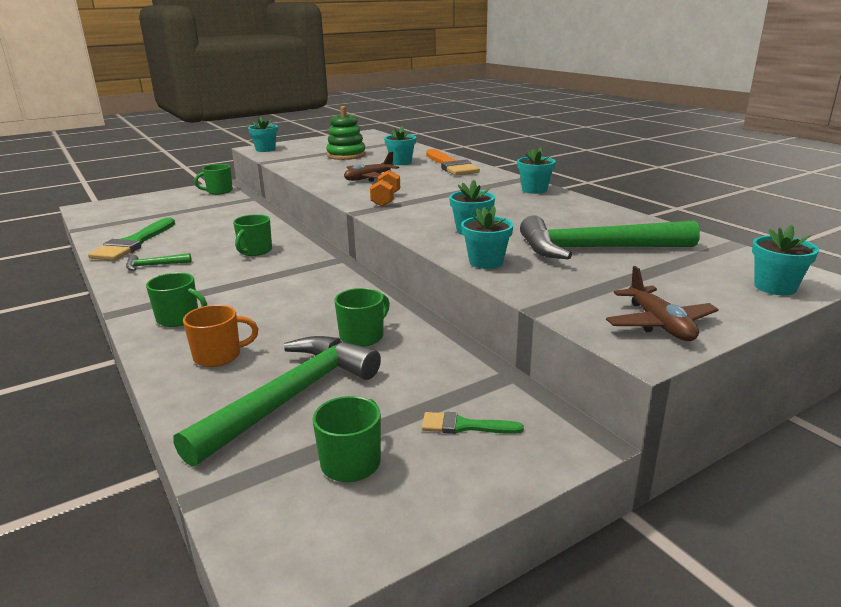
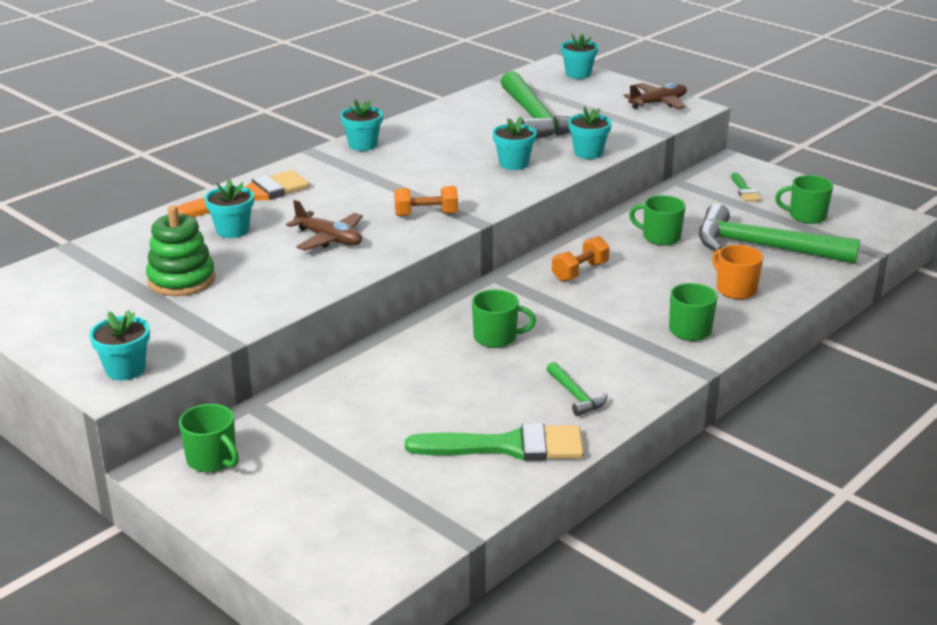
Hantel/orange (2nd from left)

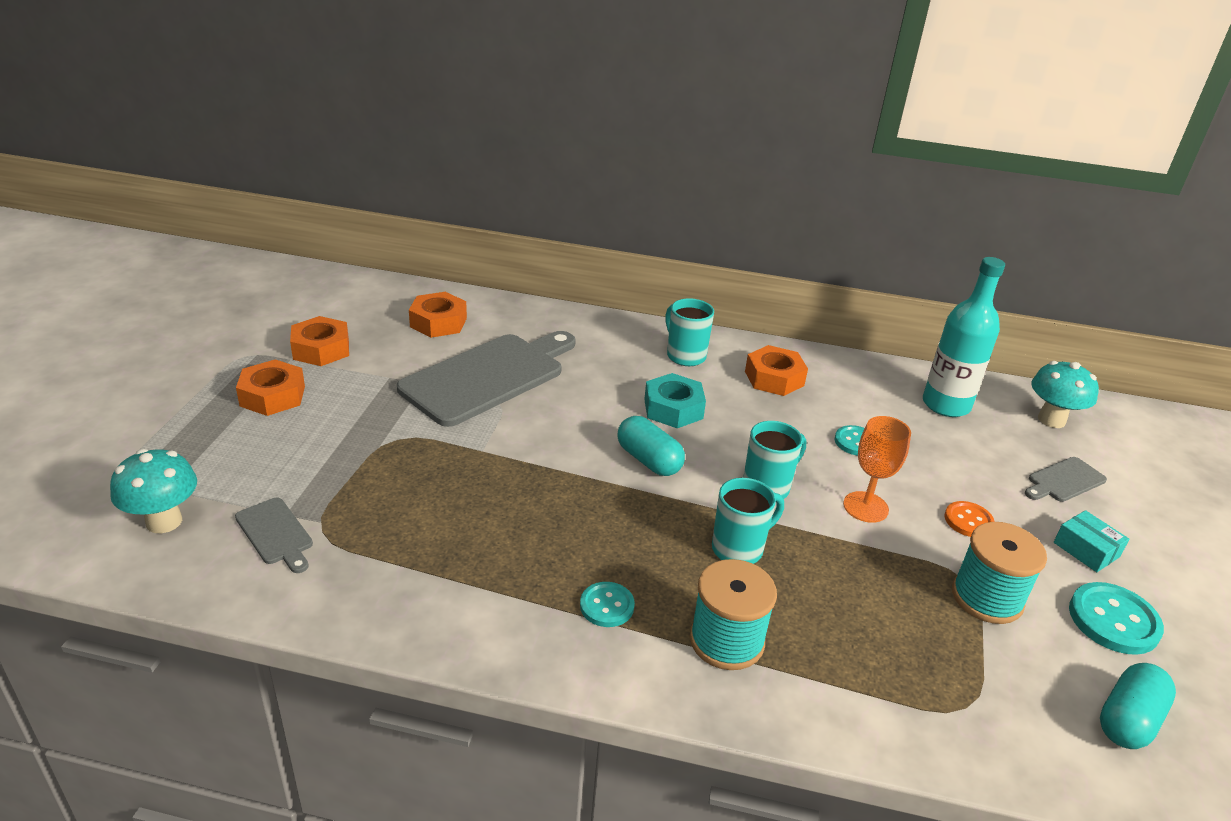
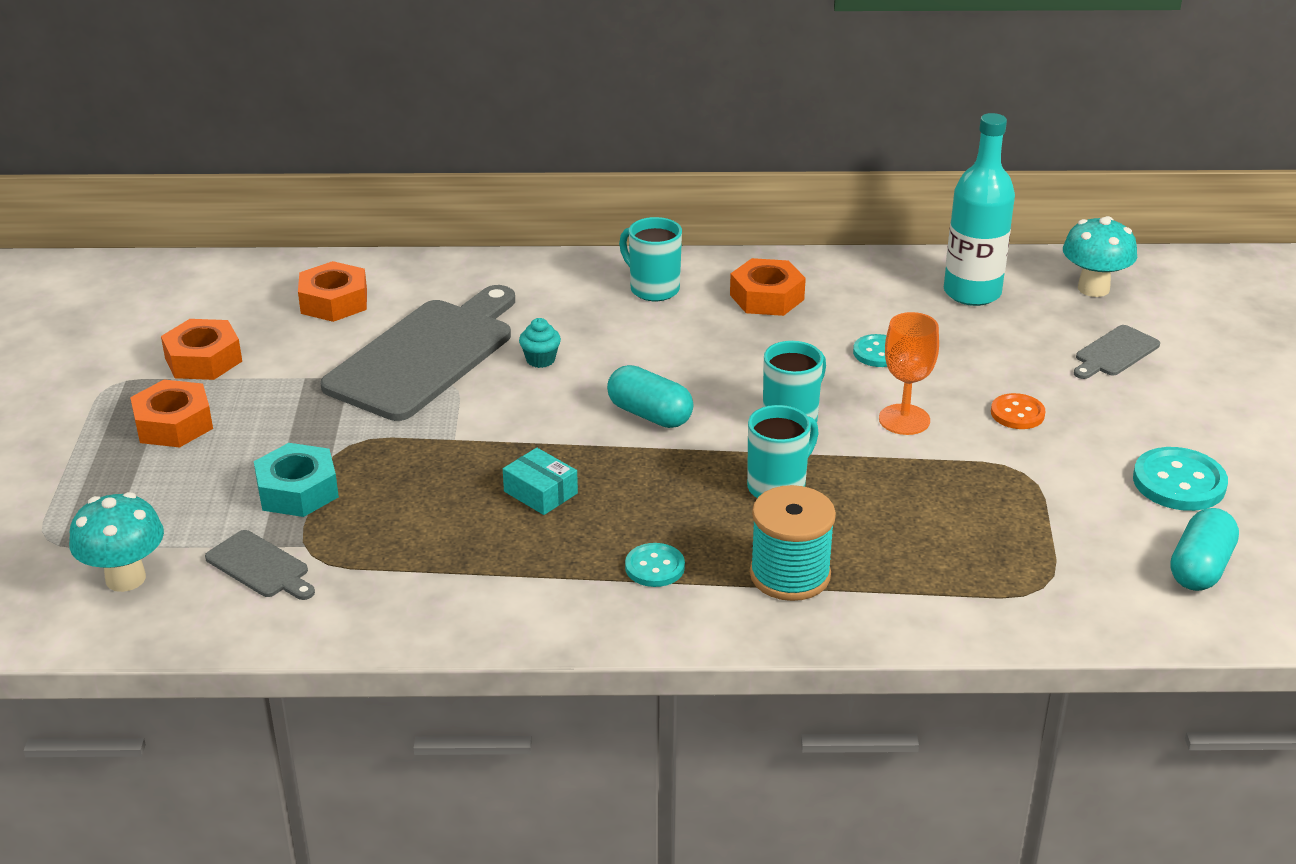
Garnrolle/türkis (2nd from left in the first image)
Muffin/türkis
Sechskantmutter/türkis
Schachtel/türkis

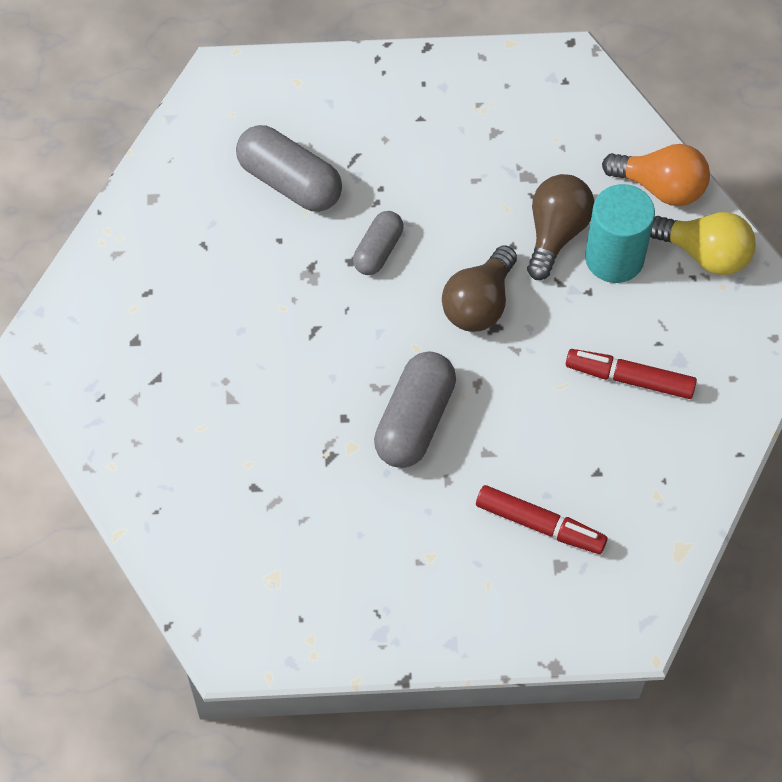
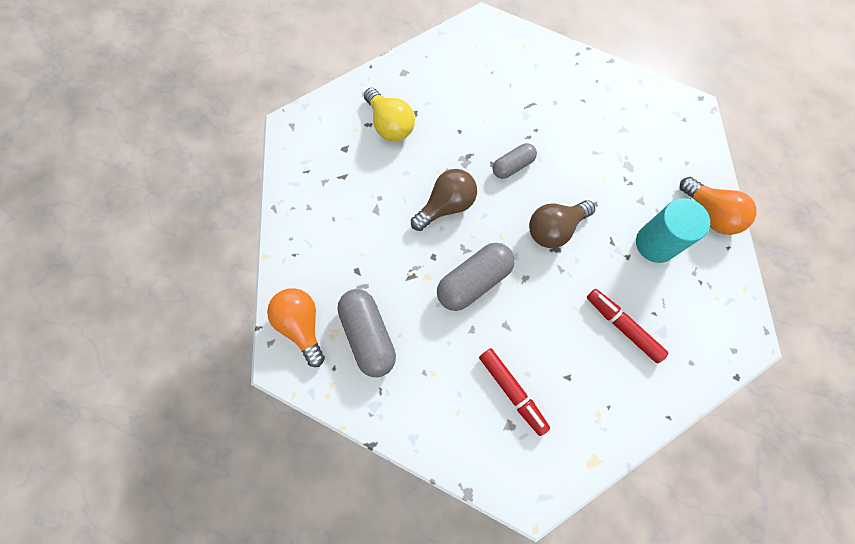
Glühbirne/orange (1st from left)
Kapsel/grau (1st from left)
Glühbirne/braun (1st from left)
Glühbirne/gelb

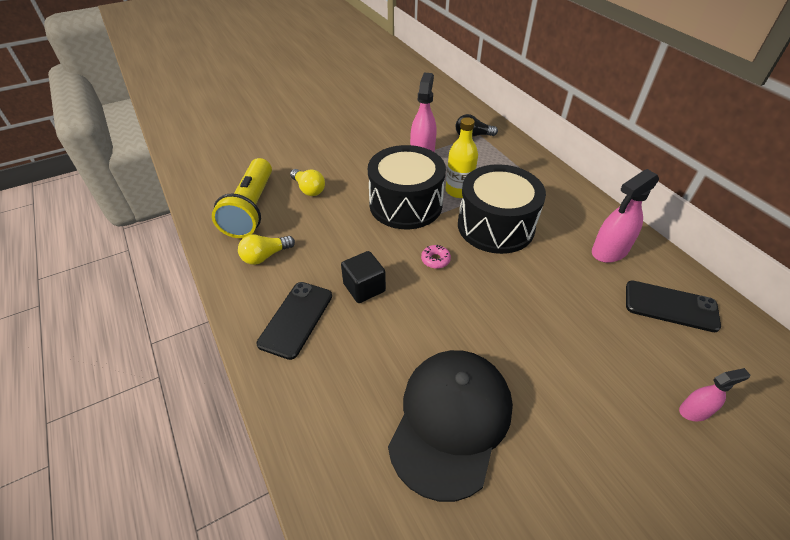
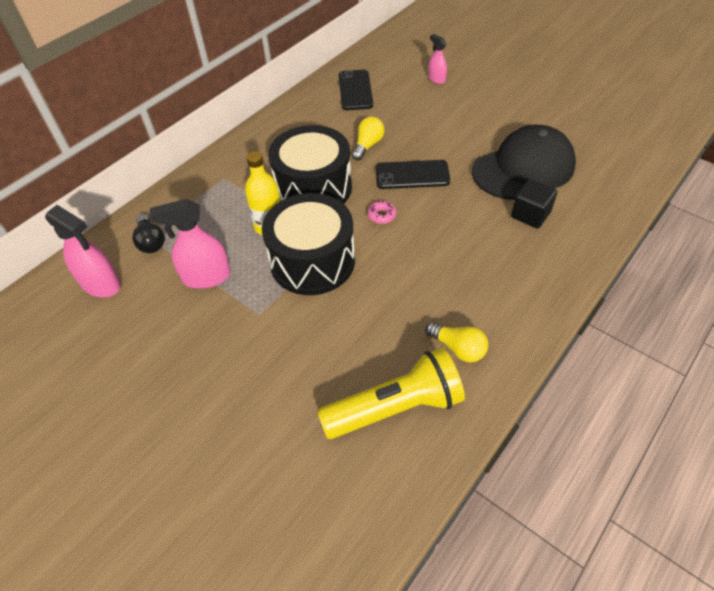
Handy/schwarz (2nd from left)
Glühbirne/gelb (1st from left)
Kubus/schwarz
Sprühflasche/rosa (1st from left)
Kappe/schwarz

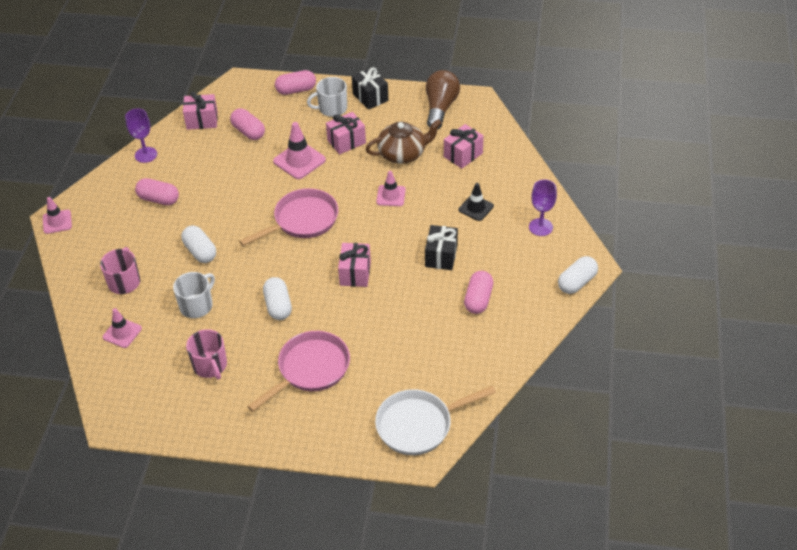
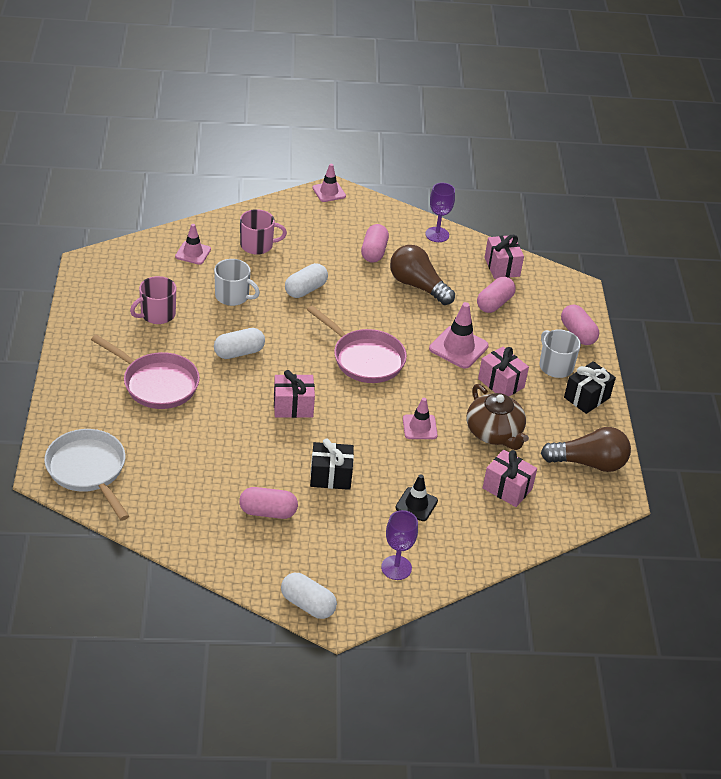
Glühbirne/braun (1st from left)

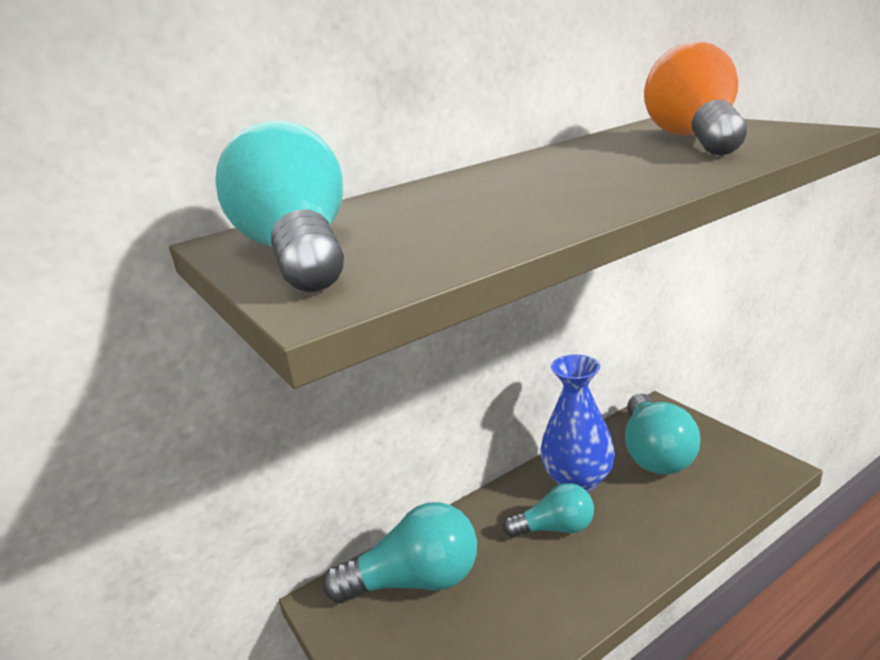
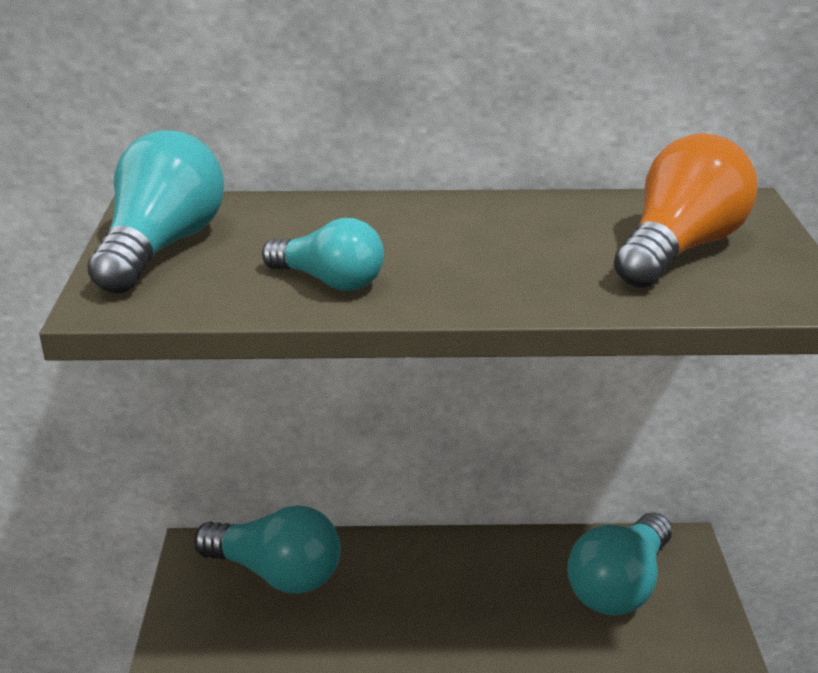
Vase/blau
Glühbirne/türkis (3rd from left)

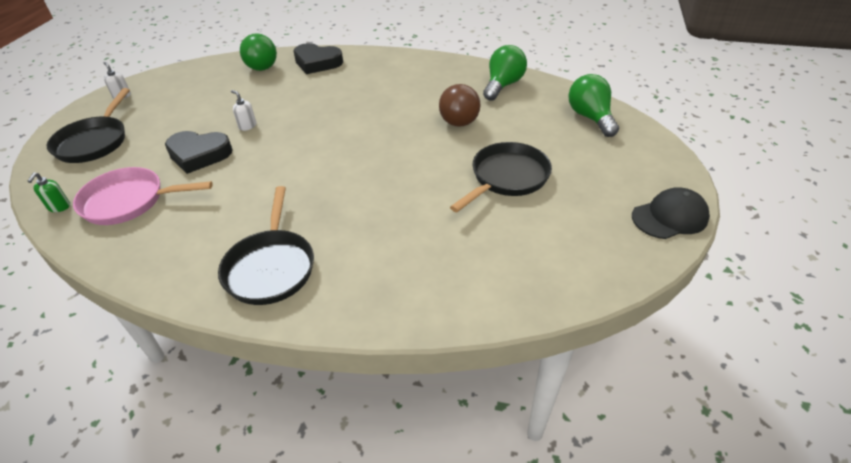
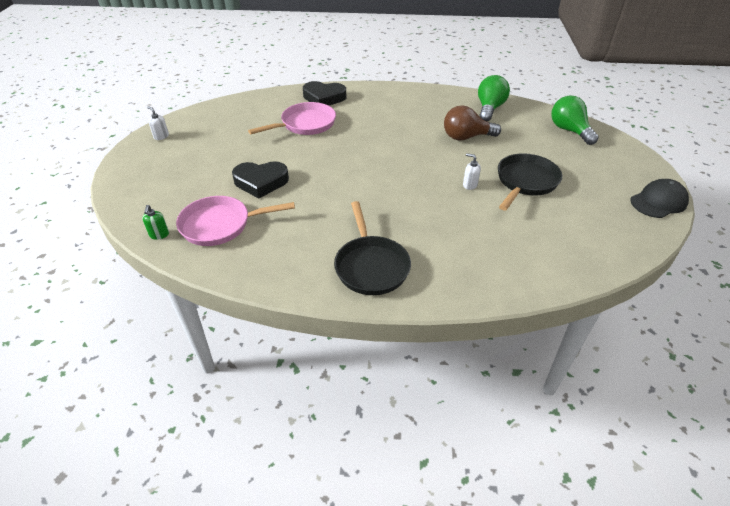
Pfanne/schwarz (1st from left in the first image)
Glühbirne/grün (1st from left in the first image)
Pfanne/rosa (2nd from left)
Seifenspender/weiß (2nd from left)
Glühbirne/braun

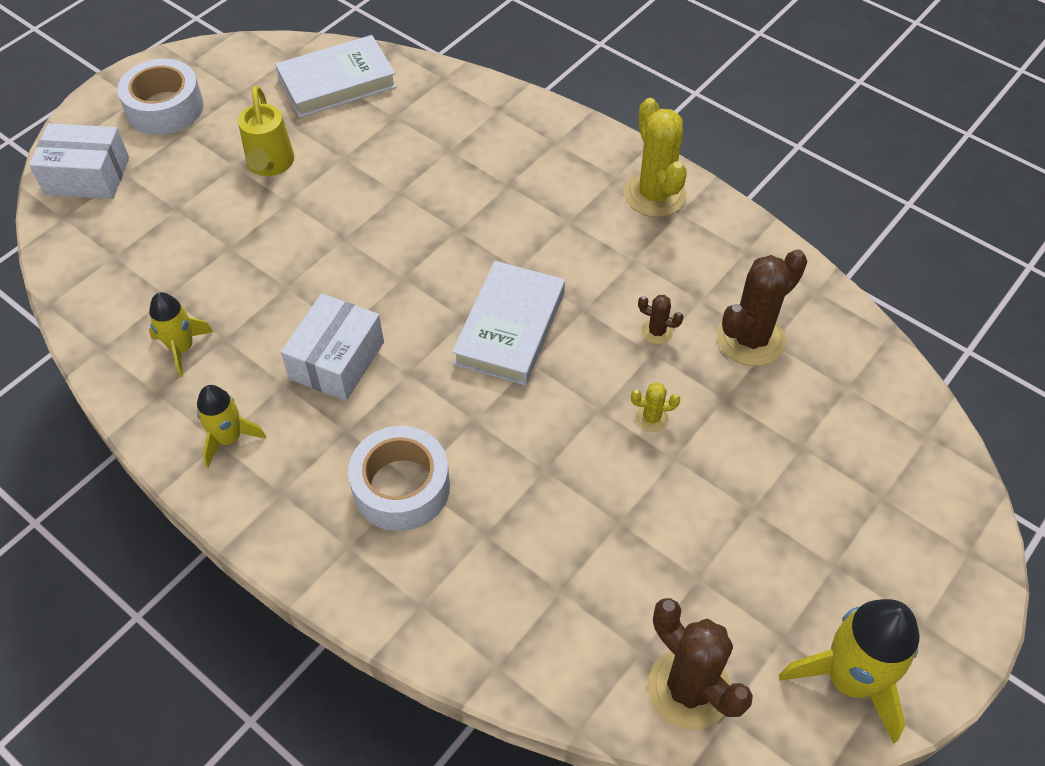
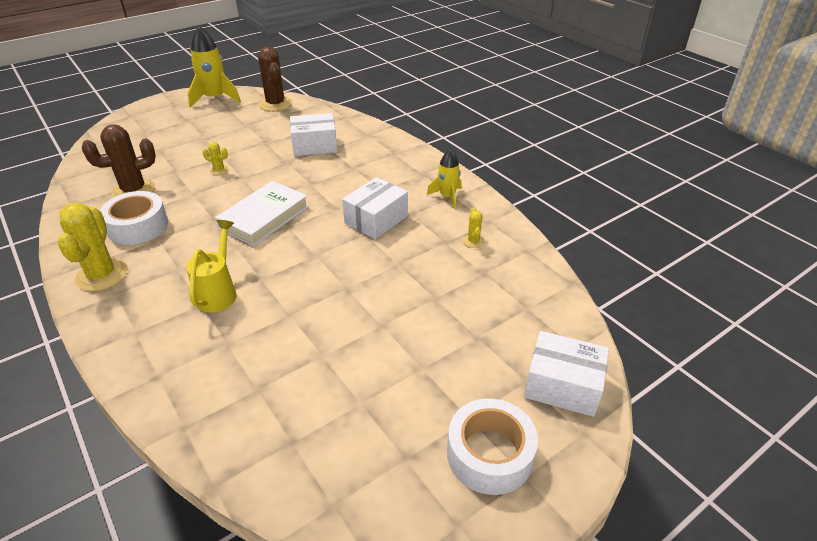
Buch/weiß (1st from left in the first image)
Kaktus/braun (1st from left in the first image)
Schachtel/weiß (1st from left)
Gießkanne/gelb
Klebeband/weiß (1st from left)
Kaktus/gelb (3rd from left)

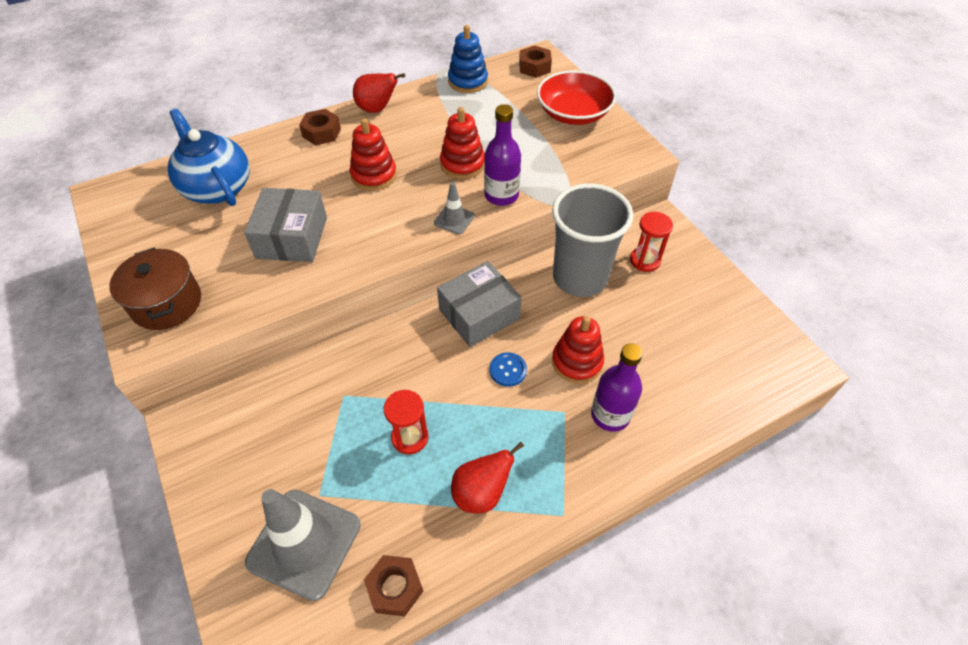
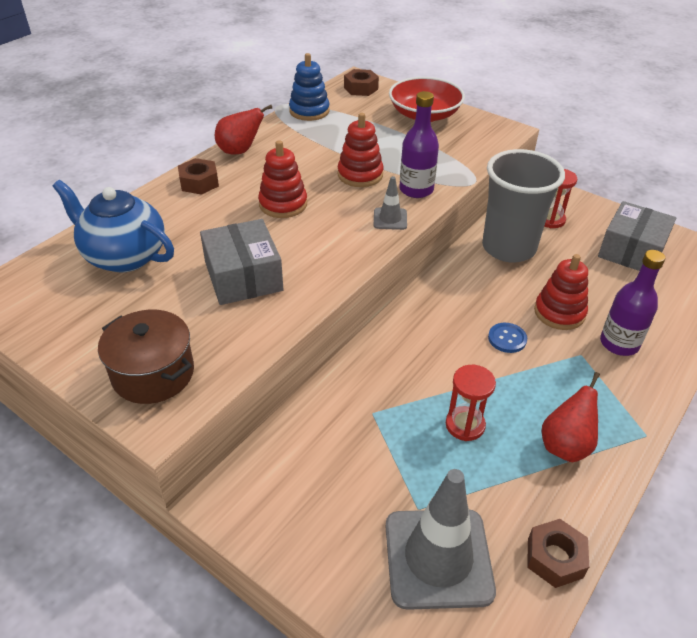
Schachtel/grau (2nd from left)

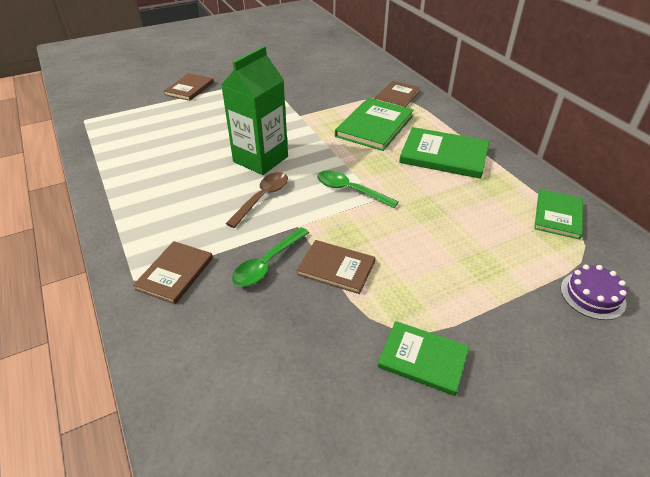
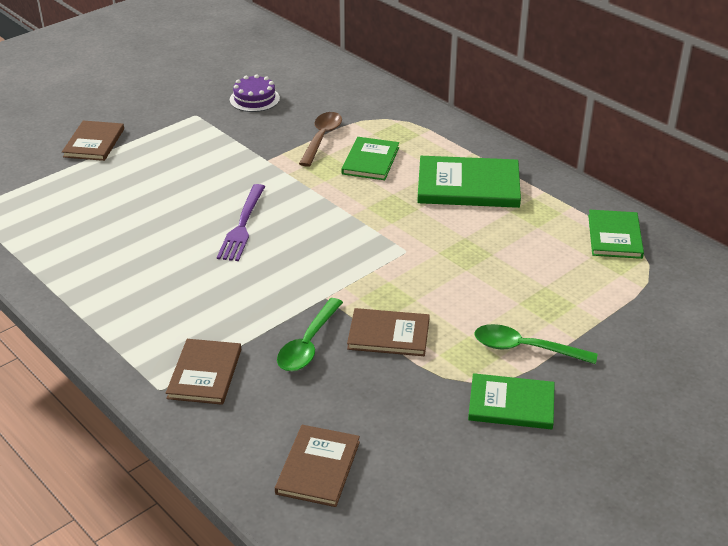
Löffel/braun
Löffel/grün (2nd from left)
Buch/braun (3rd from left)
Kuchen/lila
Gabel/lila
Buch/grün (1st from left)

